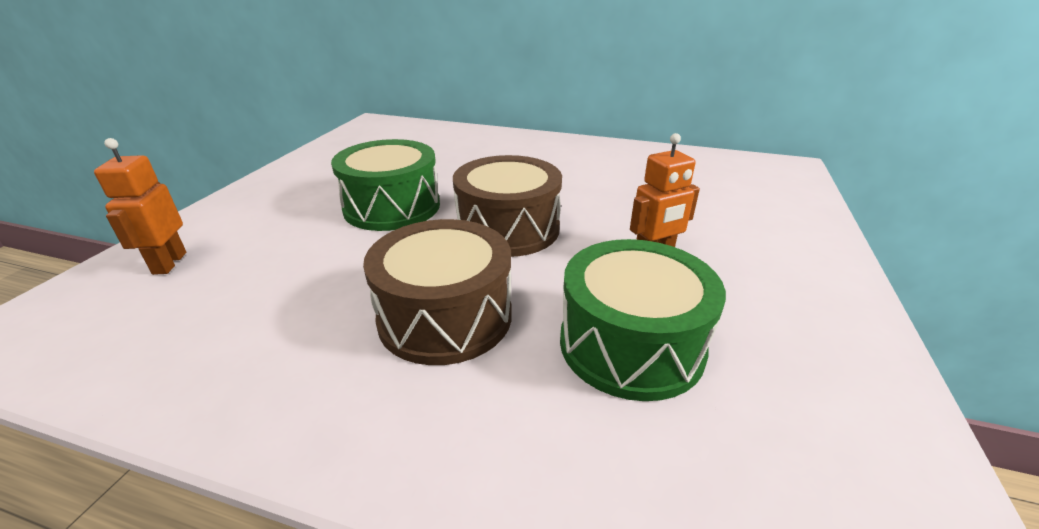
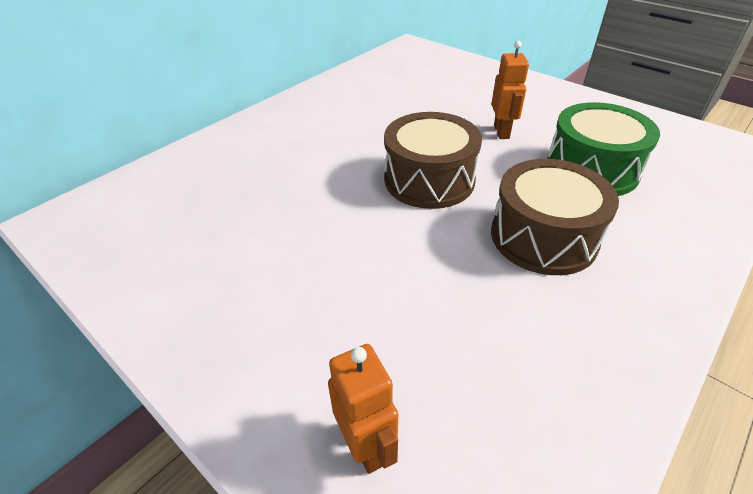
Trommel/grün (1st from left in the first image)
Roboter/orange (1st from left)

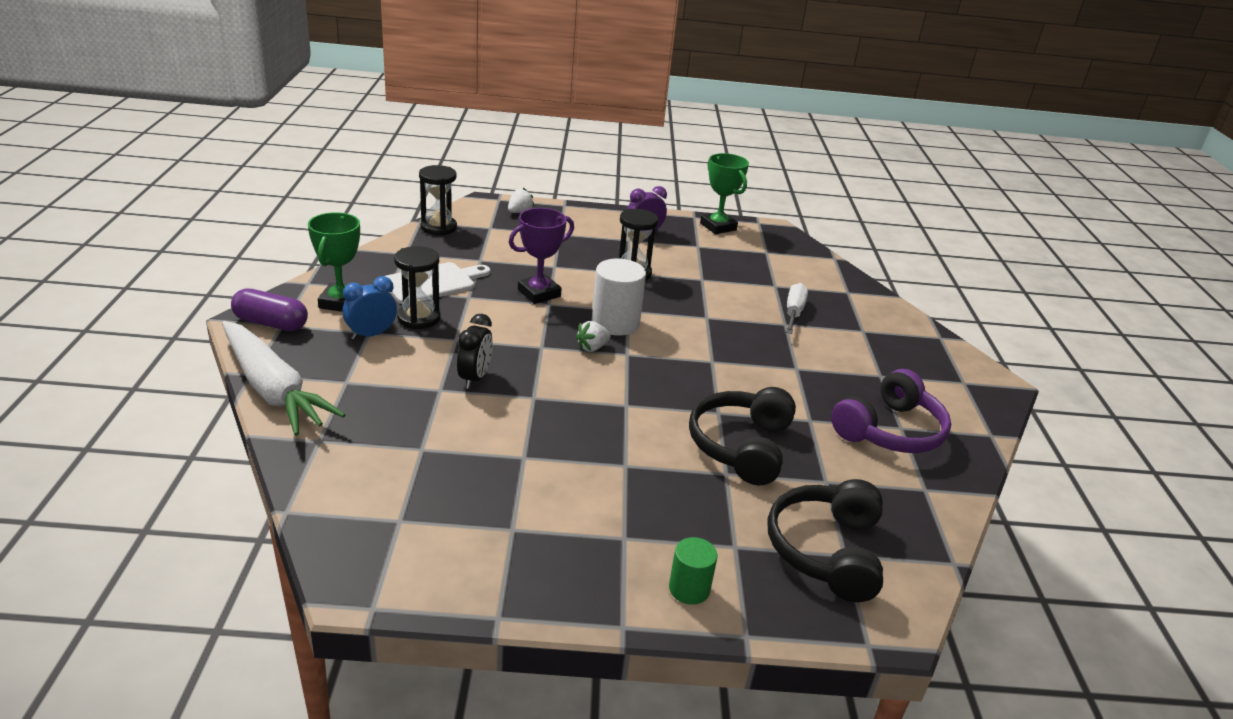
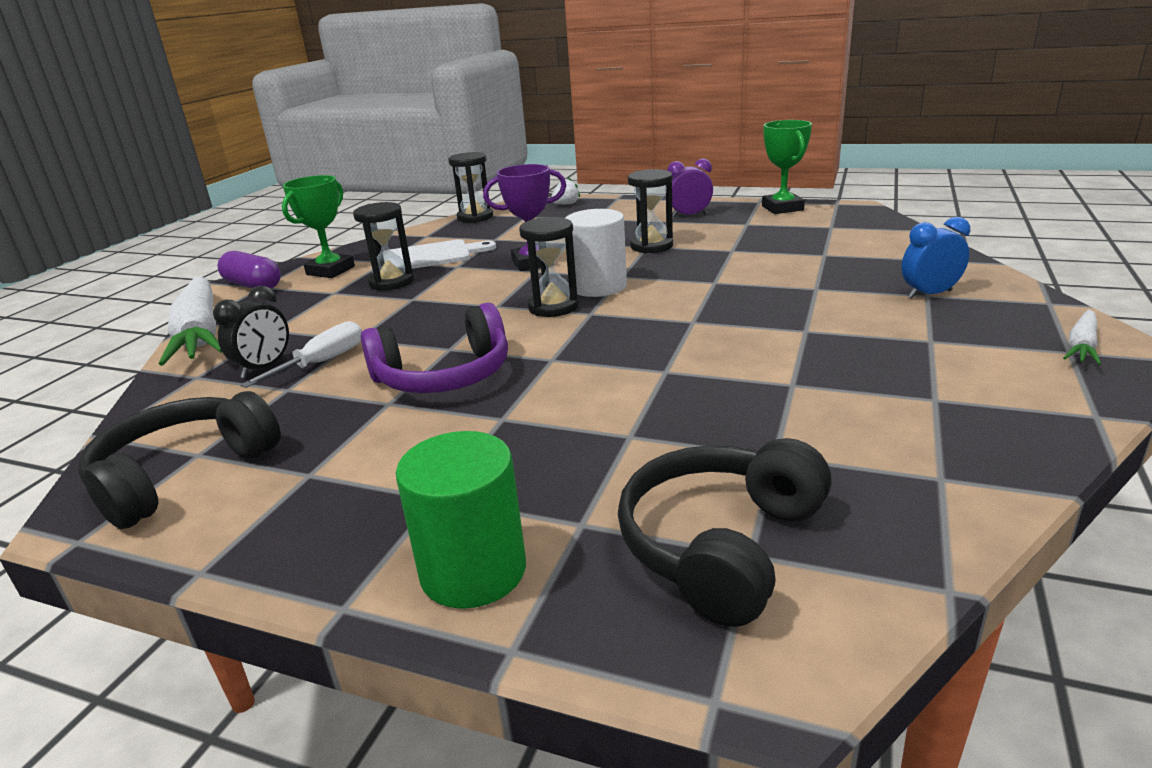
Karotte/weiß (2nd from left)
Wecker/blau
Wecker/schwarz
Kopfhörer/schwarz (1st from left)
Schraubenzieher/weiß
Kopfhörer/lila
Sanduhr/schwarz (3rd from left)
Vollzylinder/grün

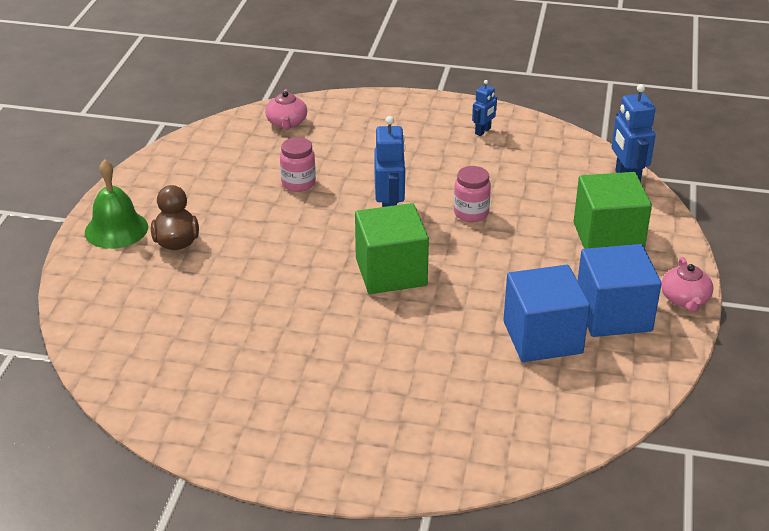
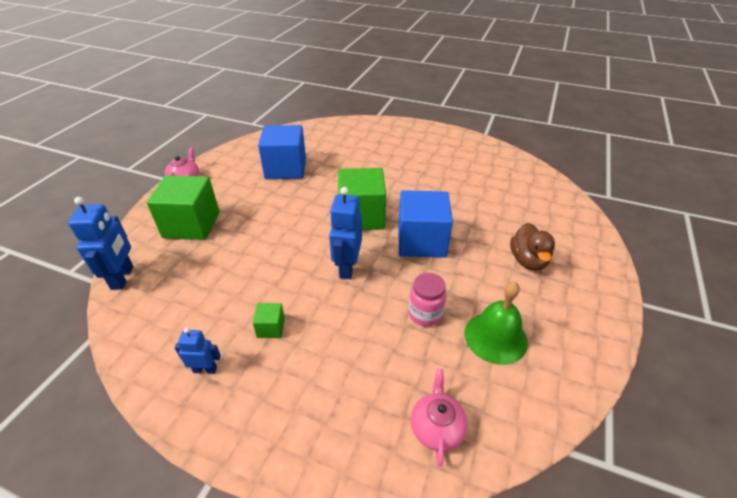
Einmachglas/rosa (2nd from left in the first image)
Kubus/grün (2nd from left)
Glocke/grün
Kubus/blau (2nd from left)
Roboter/blau (2nd from left)

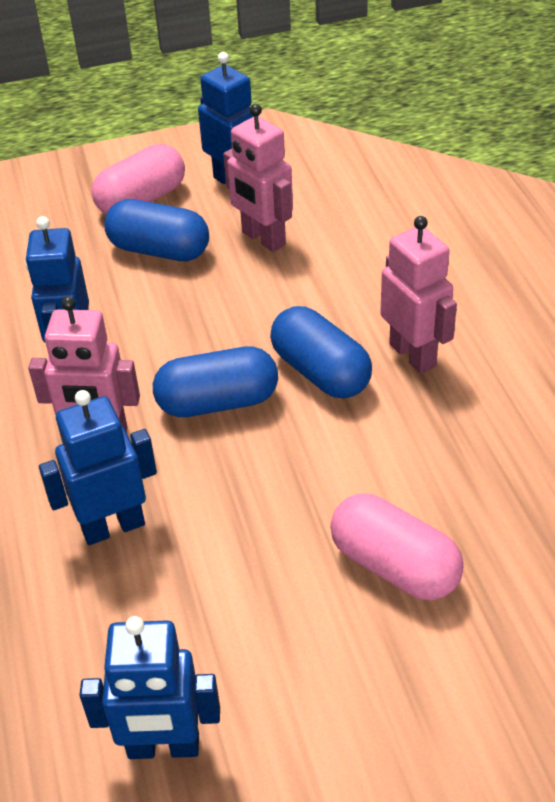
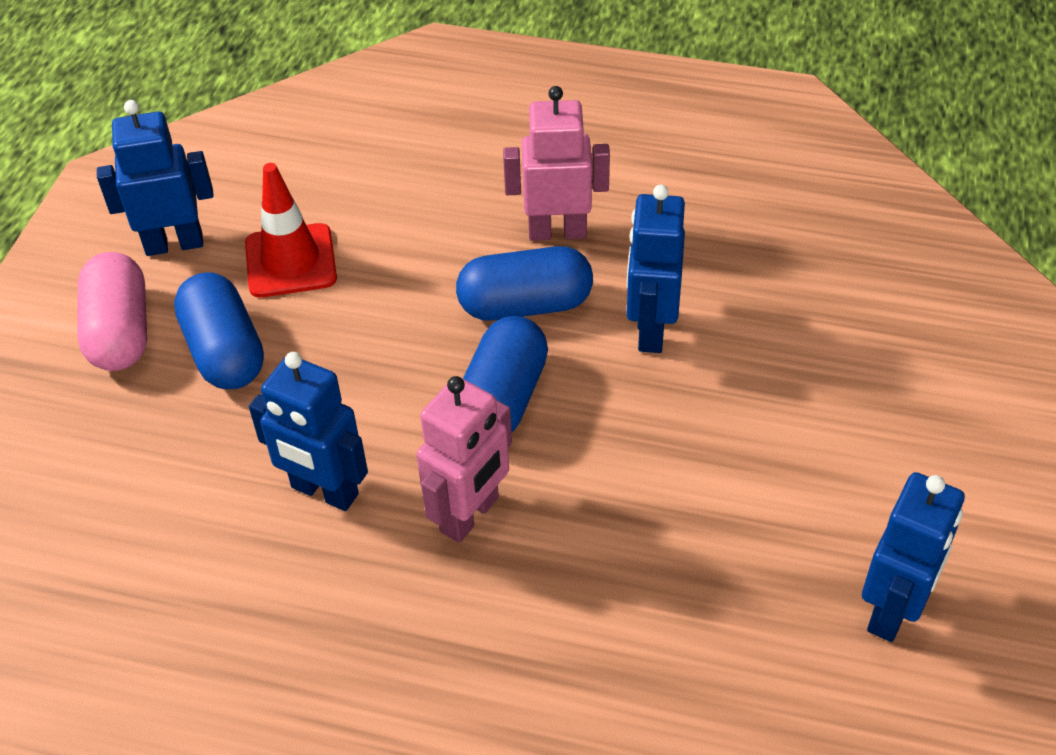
Kapsel/rosa (2nd from left in the first image)
Roboter/blau (3rd from left)
Leitkegel/rot
Kapsel/blau (1st from left)

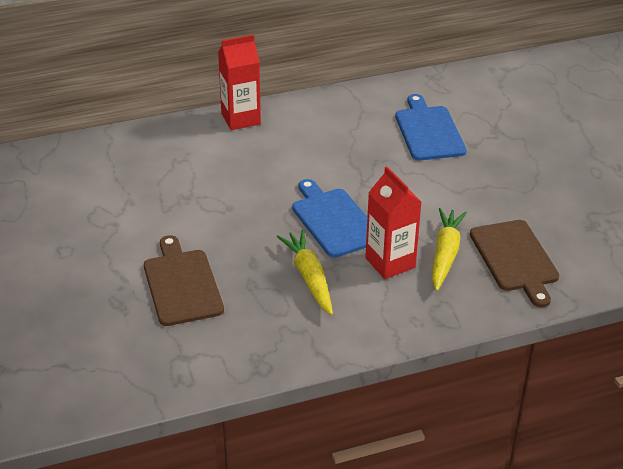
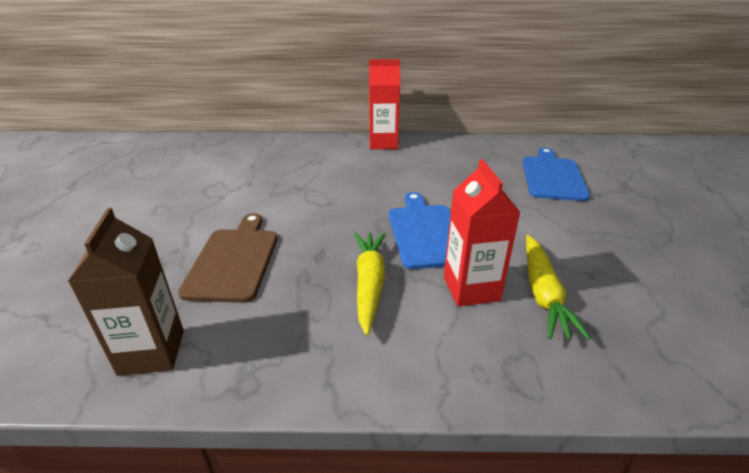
Schneidebrett/braun (2nd from left in the first image)
Getränkekarton/braun
Karotte/gelb (2nd from left)

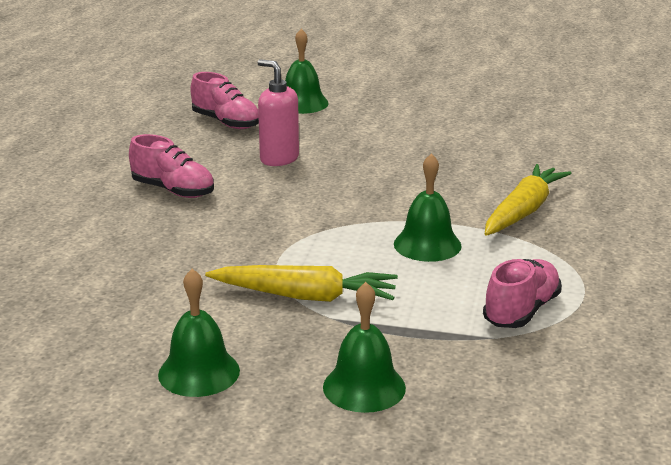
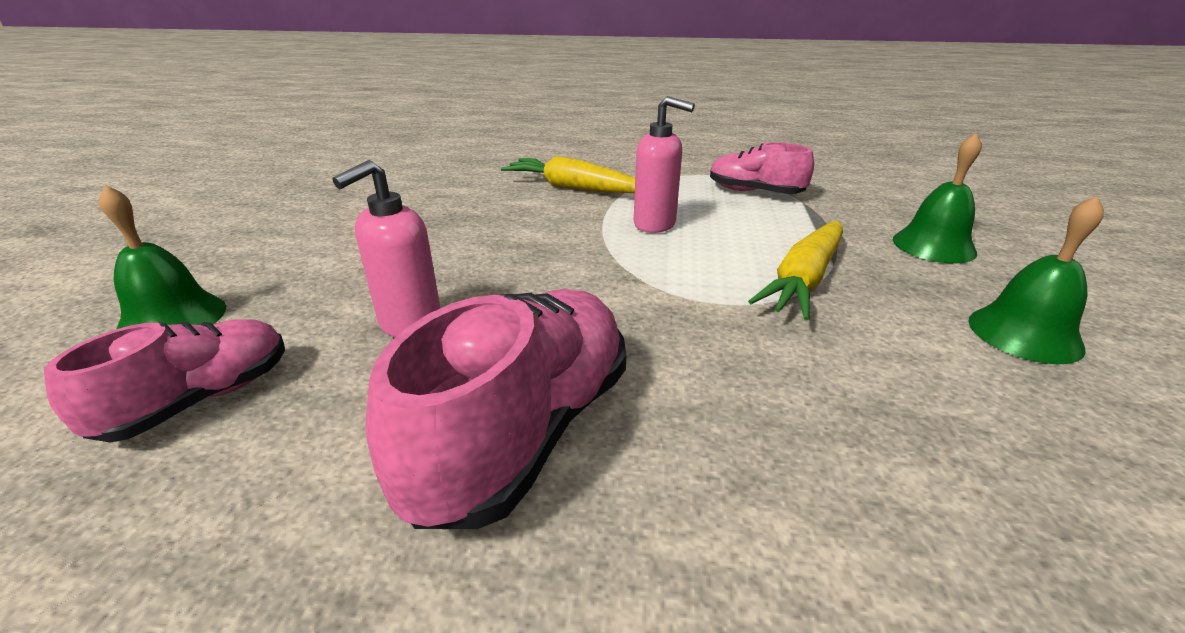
Seifenspender/rosa (2nd from left)
Karotte/gelb (2nd from left)
Schuh/rosa (2nd from left)

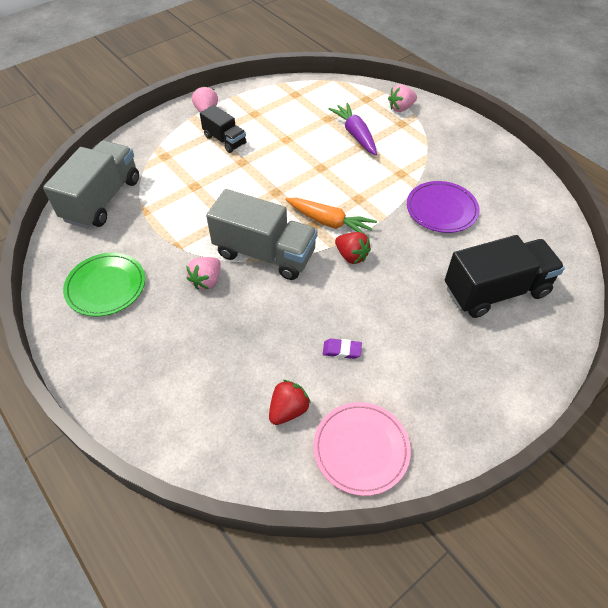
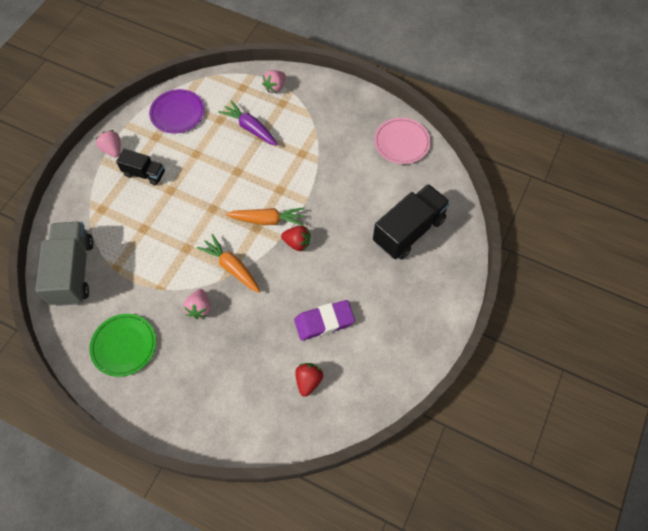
Teller/rosa
Teller/lila
Karotte/orange (1st from left)
Radiergummi/lila

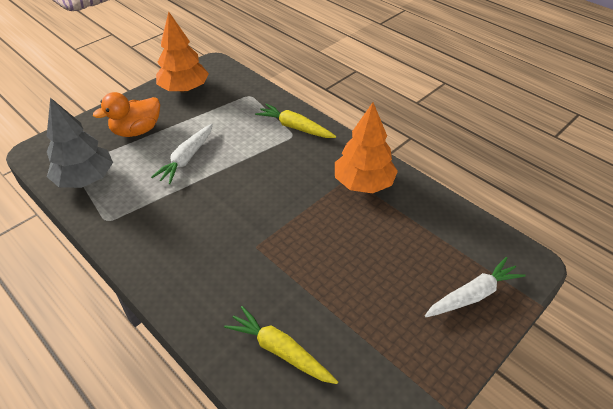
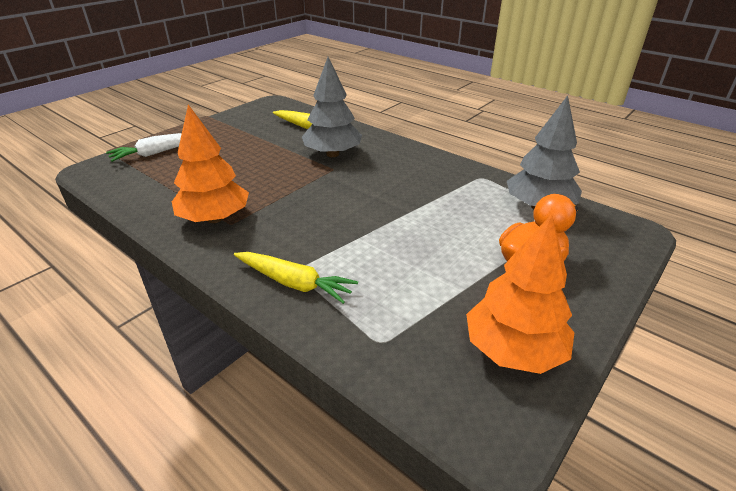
Karotte/weiß (1st from left in the first image)
Baum/grau (1st from left)

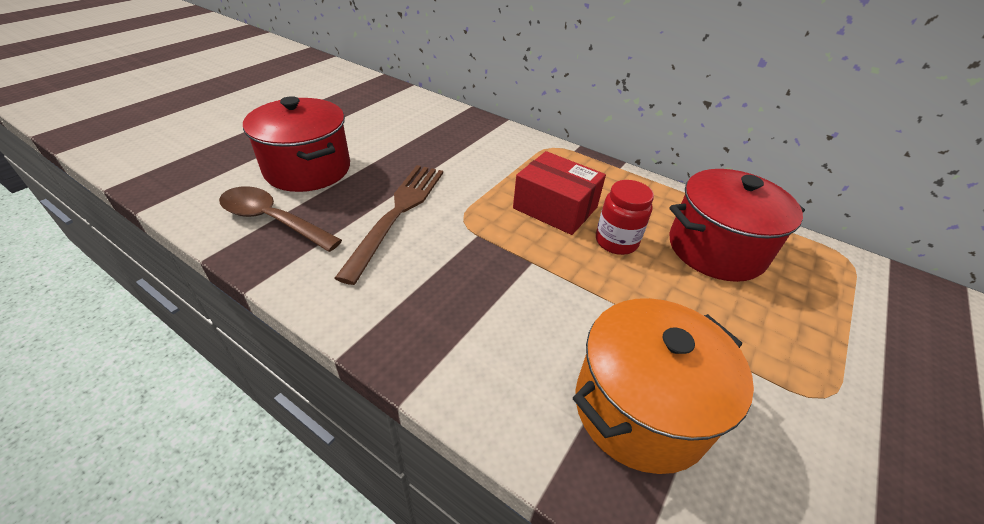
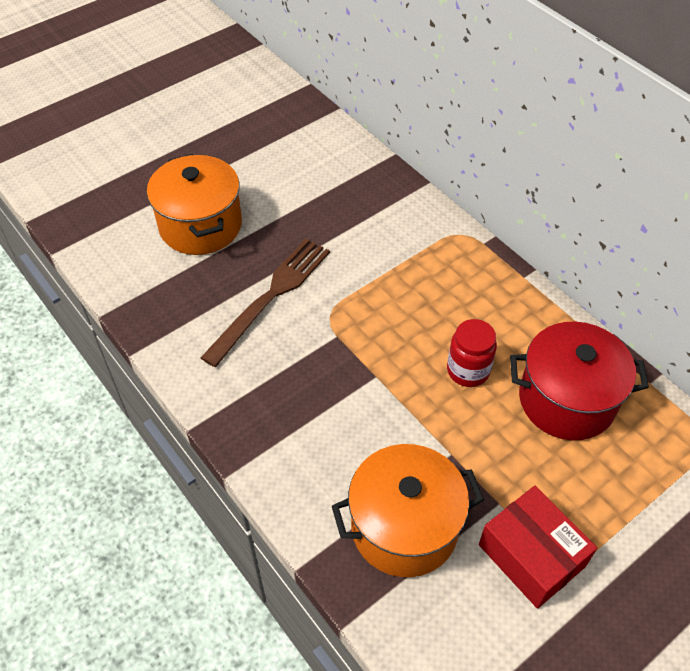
Löffel/braun
Schachtel/rot
Kochtopf/orange (1st from left)

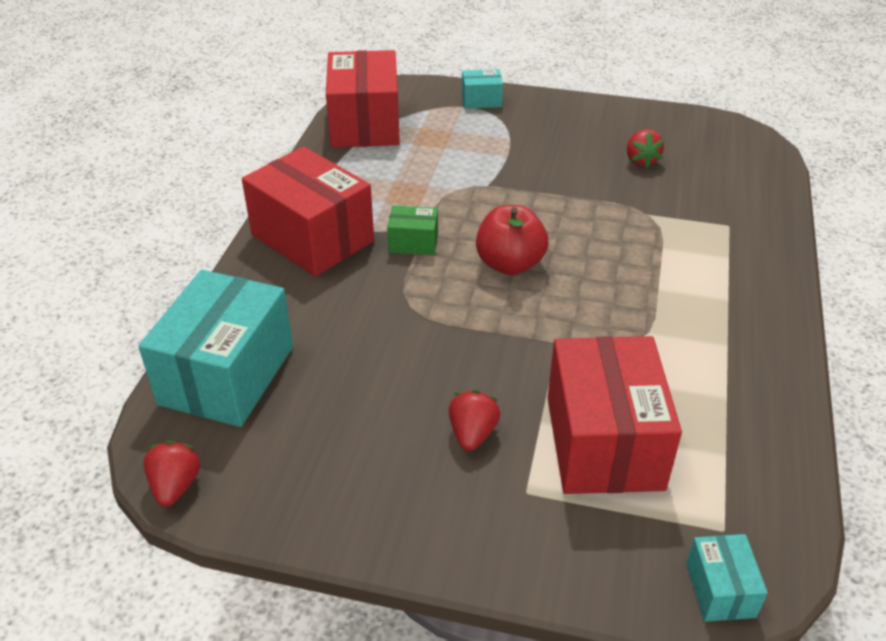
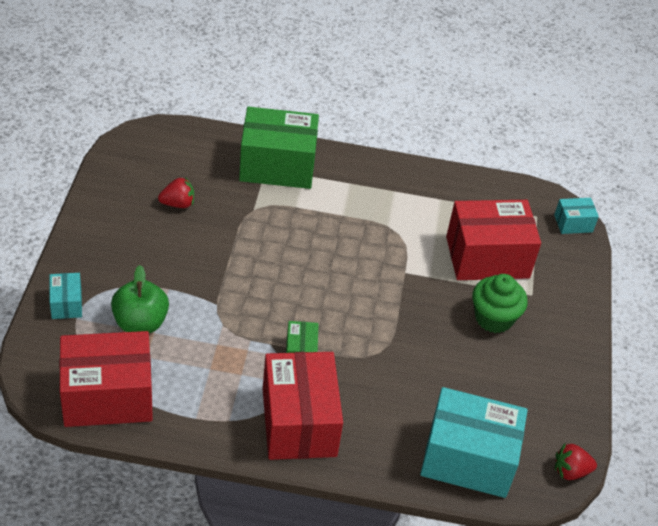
Apfel/rot
Apfel/grün
Schachtel/grün (1st from left)
Muffin/grün
Schachtel/rot (2nd from left)

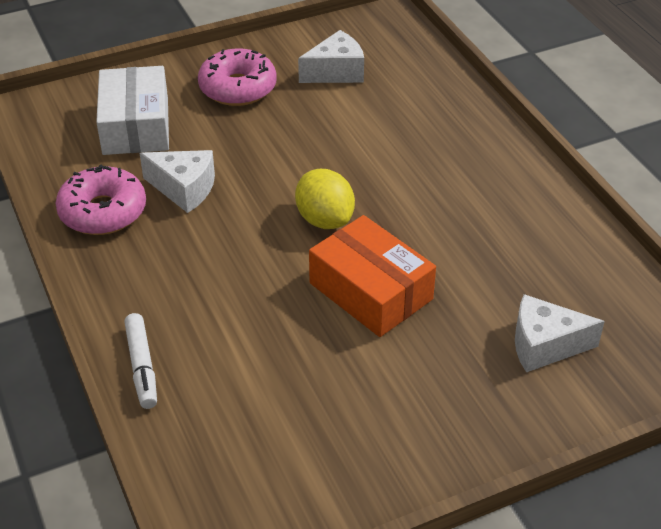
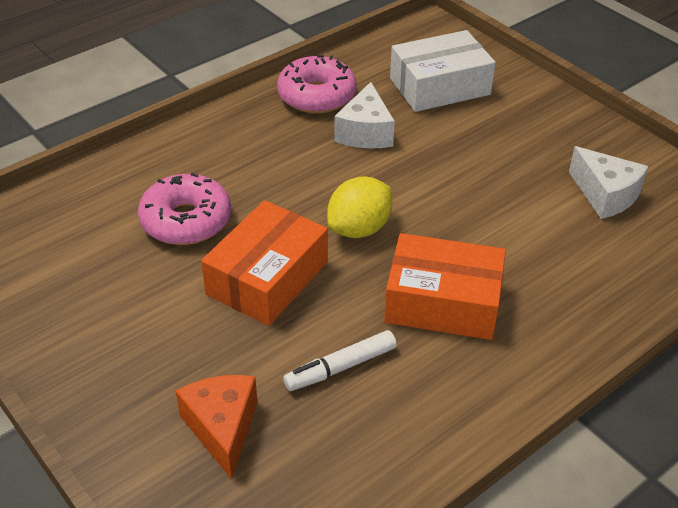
Schachtel/orange (2nd from left)
Filzstift/weiß
Donut/rosa (1st from left)
Käse/orange

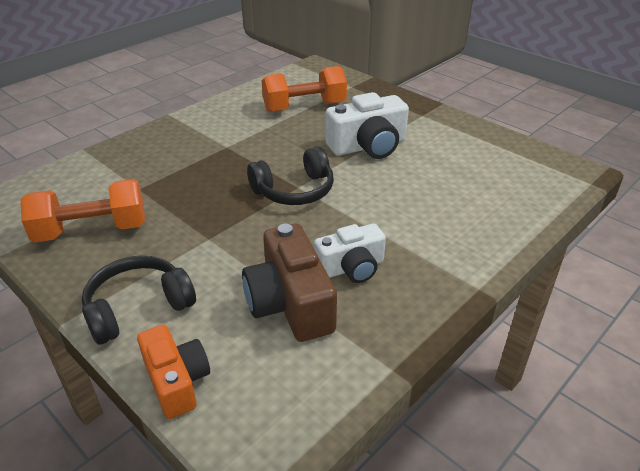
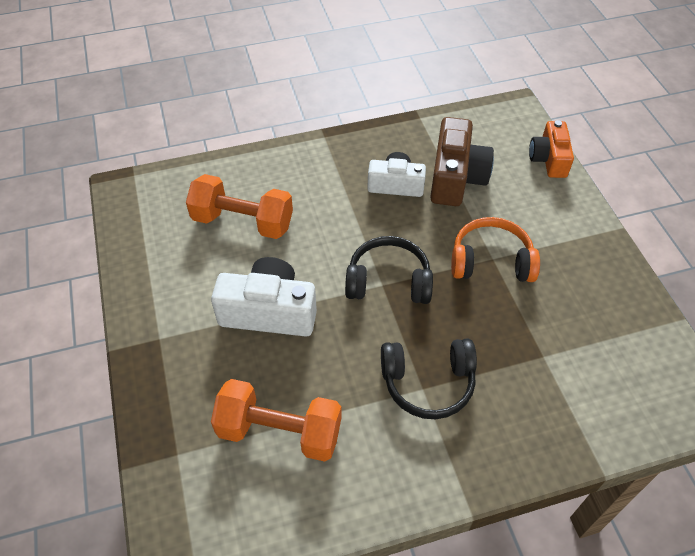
Kopfhörer/orange
Hantel/orange (1st from left)
Kopfhörer/schwarz (2nd from left)

